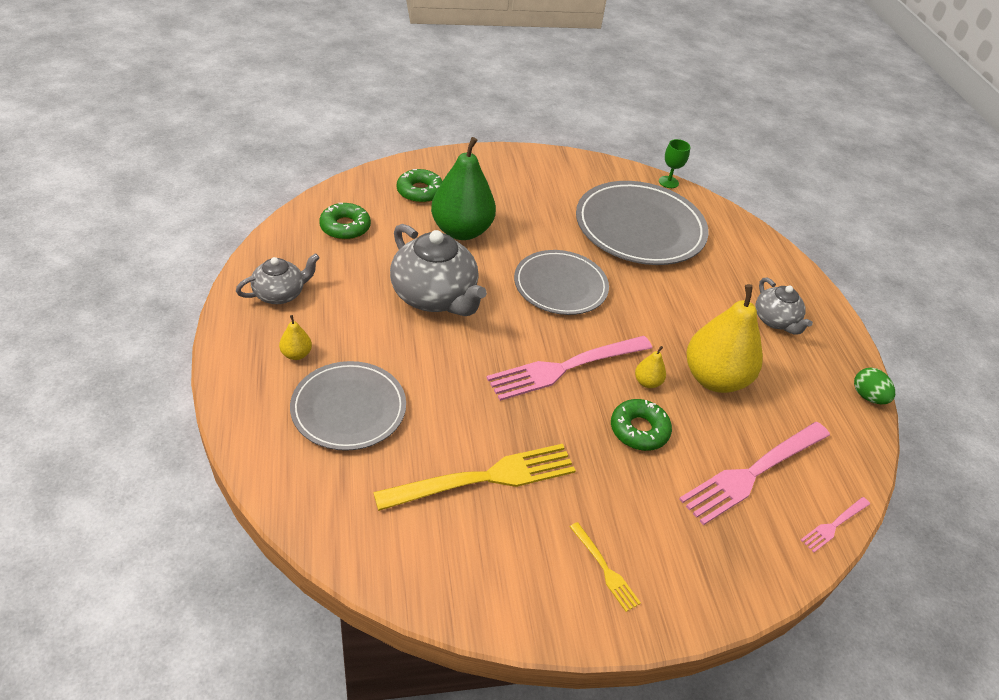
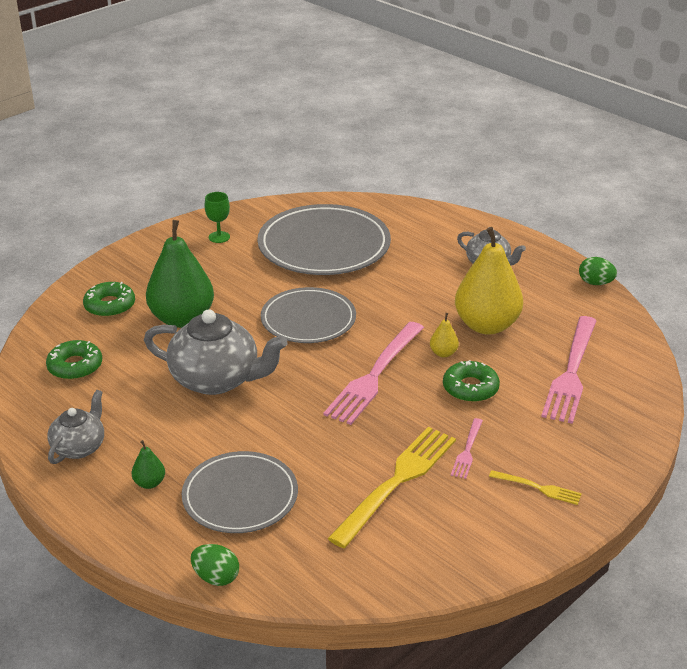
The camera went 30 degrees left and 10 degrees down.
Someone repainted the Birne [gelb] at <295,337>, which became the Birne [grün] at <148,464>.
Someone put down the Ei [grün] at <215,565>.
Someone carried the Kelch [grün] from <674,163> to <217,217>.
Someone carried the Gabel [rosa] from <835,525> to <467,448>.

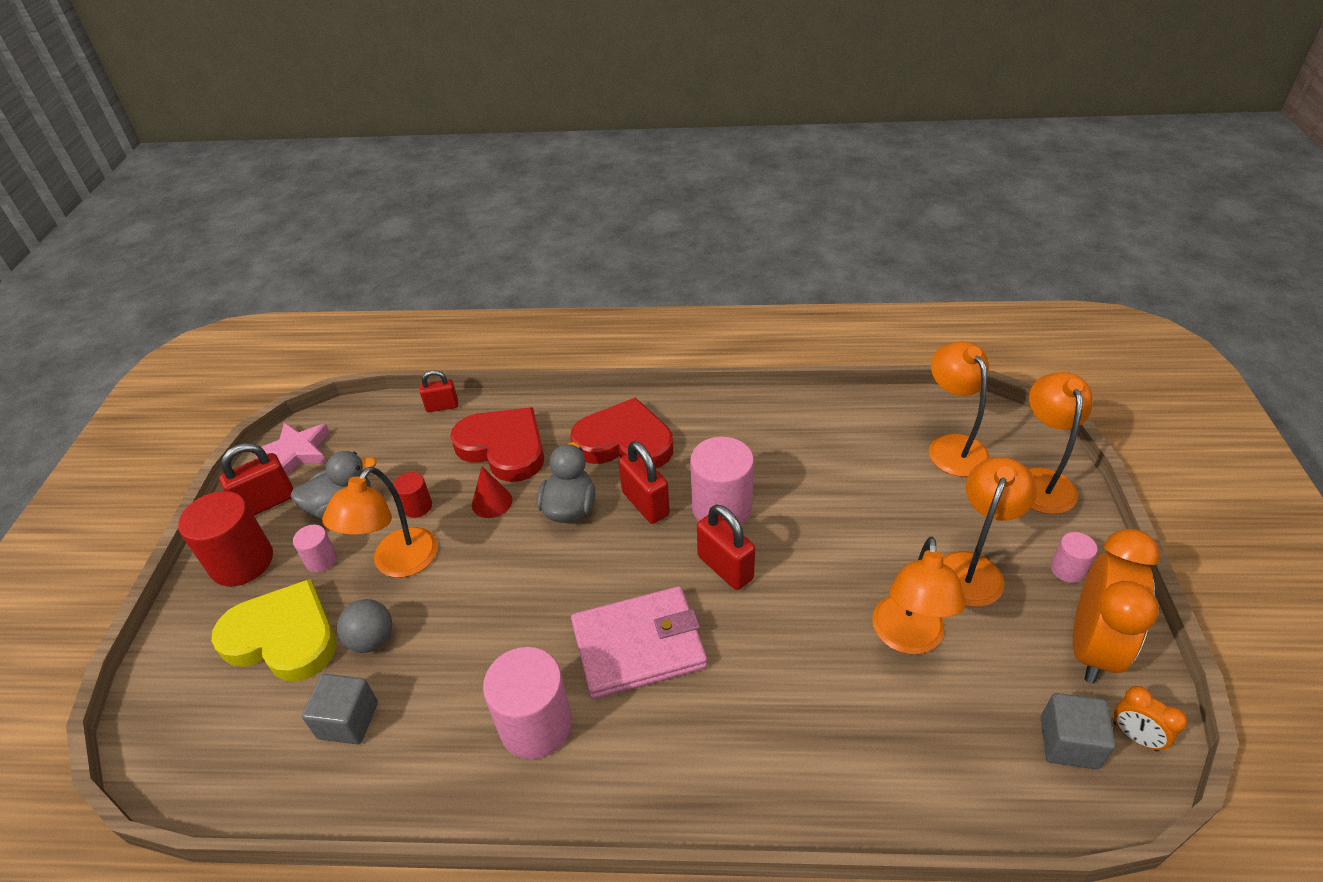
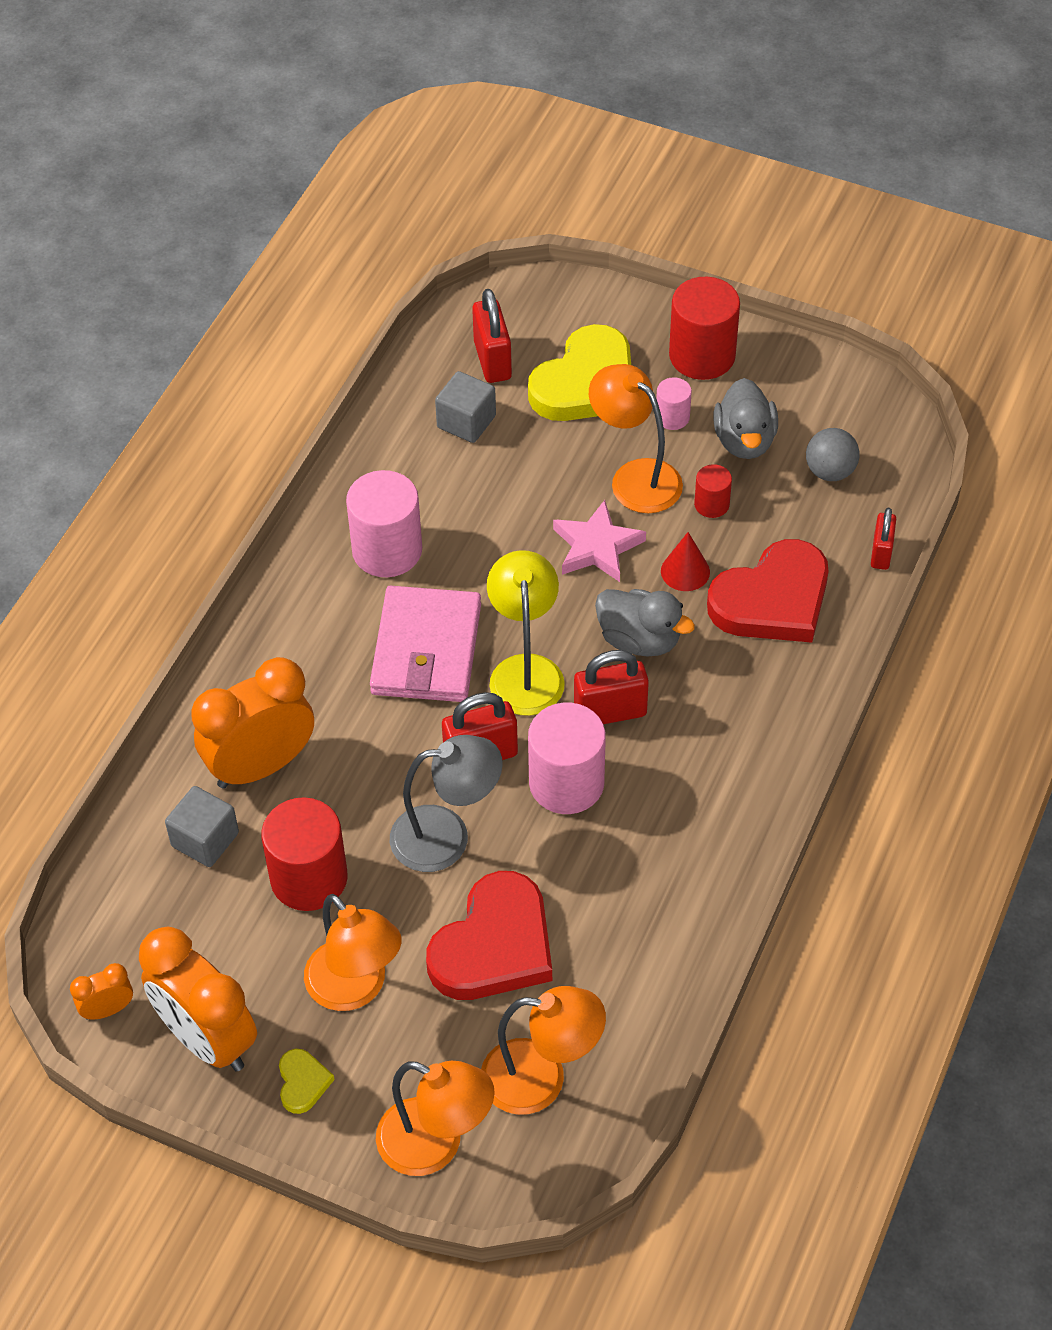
The camera went 110 degrees right and 10 degrees up.
Someone carried the Kubus [grau] from <1078,731> to <202,826>.
Someone put down the Wecker [orange] at <253,723>.
Someone swapped the Lampe [orange] at <919,595> for the Vollzylinder [rot] at <304,854>.
Someone swapped the Vollzylinder [rosa] at <1074,557> for the Herz [gelb] at <307,1081>.
Someone put down the Lampe [grau] at <446,803>.
Someone carried the Herz [rot] from <621,432> to <489,935>.
Someone carried the Vorhängeschloss [rot] from <256,479> to <492,336>.
Someone put down the Lampe [gelb] at <526,633>.
Someone carried the Stern [rosa] from <292,448> to <599,541>.
Someone carried the Ball [grau] from <364,626> to <833,454>.

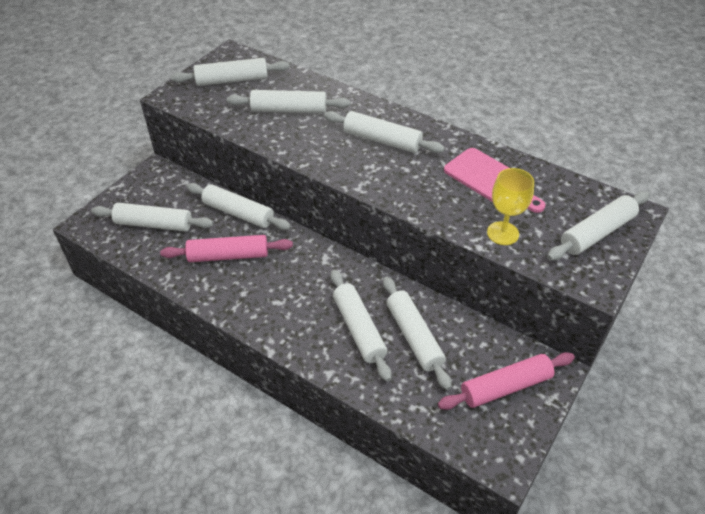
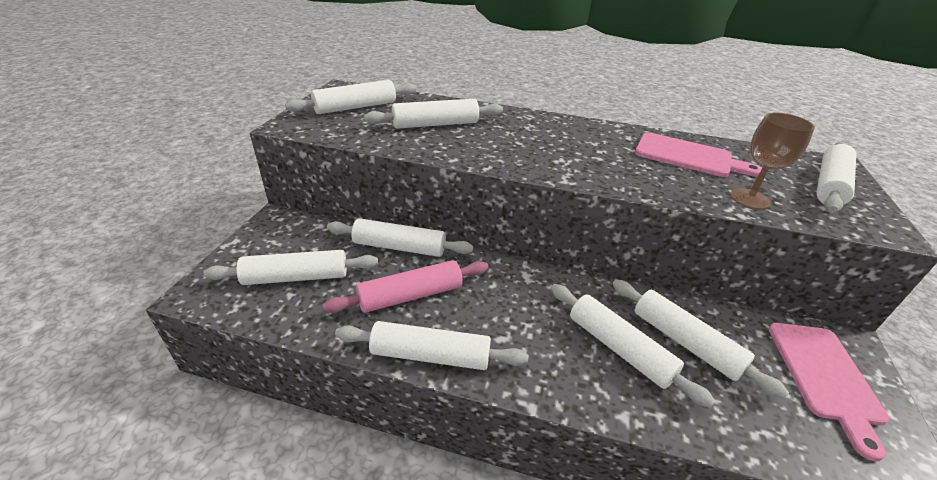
The camera went 20 degrees left and 10 degrees down.
Someone carried the Nudelholz [weiß] from <384,132> to <431,345>.
Someone repainted the Kelch [gelb] at <510,206>, which became the Kelch [braun] at <772,161>.
Someone swapped the Nudelholz [rosa] at <506,381> for the Schneidebrett [rosa] at <829,392>.

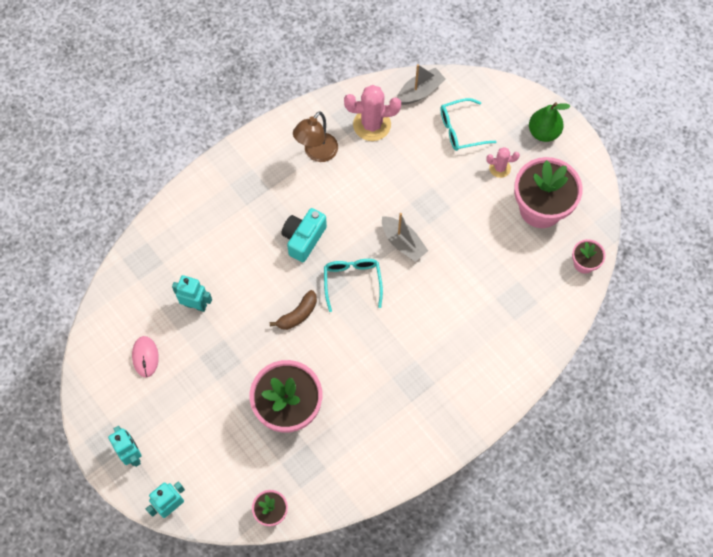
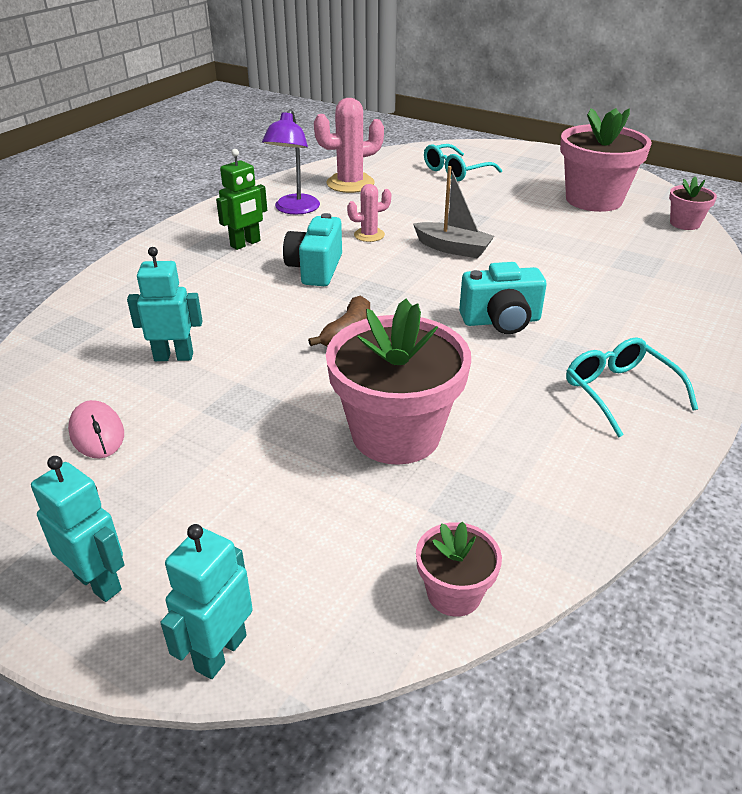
The camera went 20 degrees left and 30 degrees down.
Someone put down the Roboter [grün] at <241,199>.
Someone repainted the Lampe [braun] at <315,136>, which became the Lampe [lila] at <291,162>.
Someone carried the Kaktus [rosa] from <503,162> to <369,213>.
Someone put down the Kamera [türkis] at <503,298>.
Someone carried the Brille [türkis] from <353,285> to <632,387>.
Someone took away the Boot [grau] at <421,84>.
Someone took away the Birne [grün] at <550,122>.

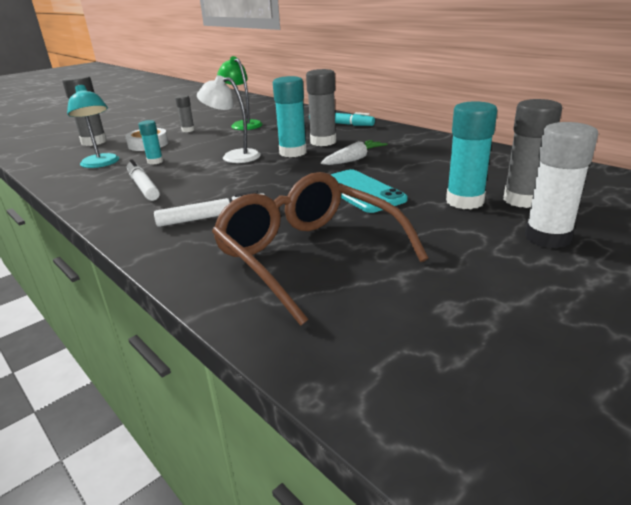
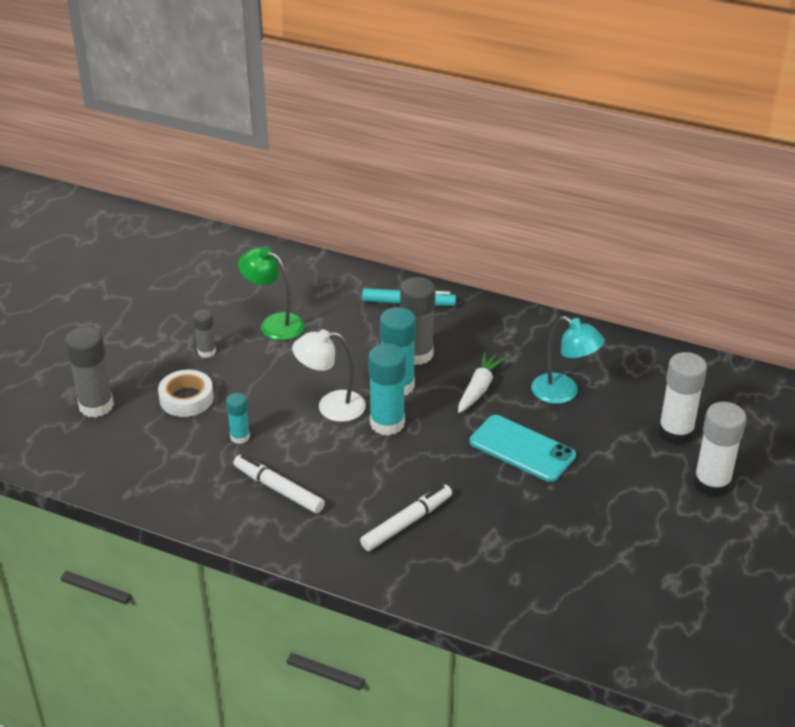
The camera went 25 degrees left and 10 degrees up.
Someone carried the Klebestift [türkis] from <471,155> to <387,389>.
Someone carried the Lampe [türkis] from <93,126> to <568,360>.
Someone repainted the Klebestift [grau] at <532,153>, which became the Klebestift [weiß] at <682,398>.
Someone took away the Brille [braun] at <320,249>.

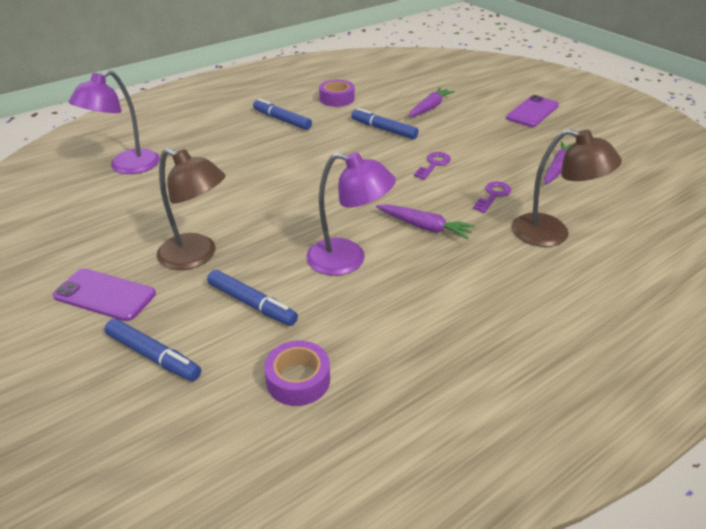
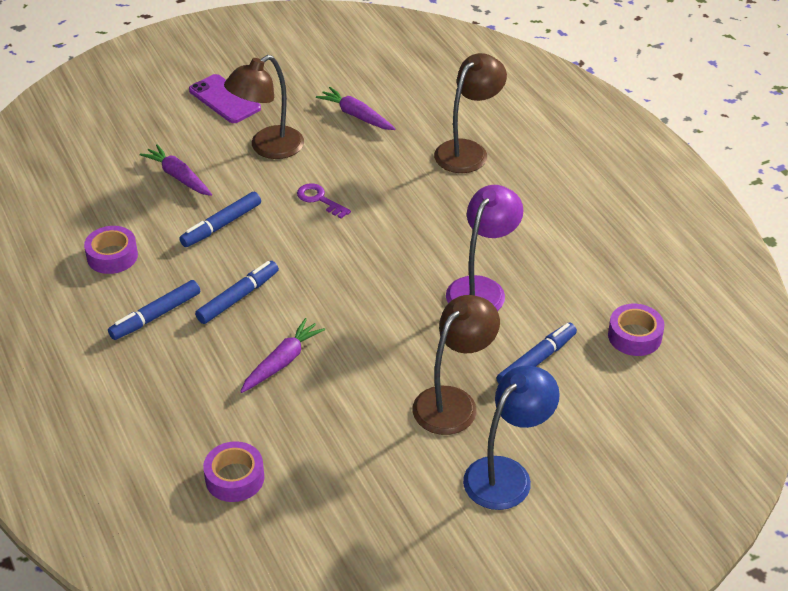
The camera went 80 degrees left and 5 degrees up.
Someone carried the Filzstift [blau] from <152,350> to <237,292>.
Someone swapped the Lampe [lila] at <114,122> for the Klebeband [lila] at <233,471>.
Someone put down the Lampe [braun] at <264,107>.
Someone carried the Karotte [lila] from <425,221> to <282,355>.
Someone swapped the Handy [lila] at <104,294> for the Lampe [blau] at <511,438>.
Someone took away the Schlüssel [lila] at <492,197>.

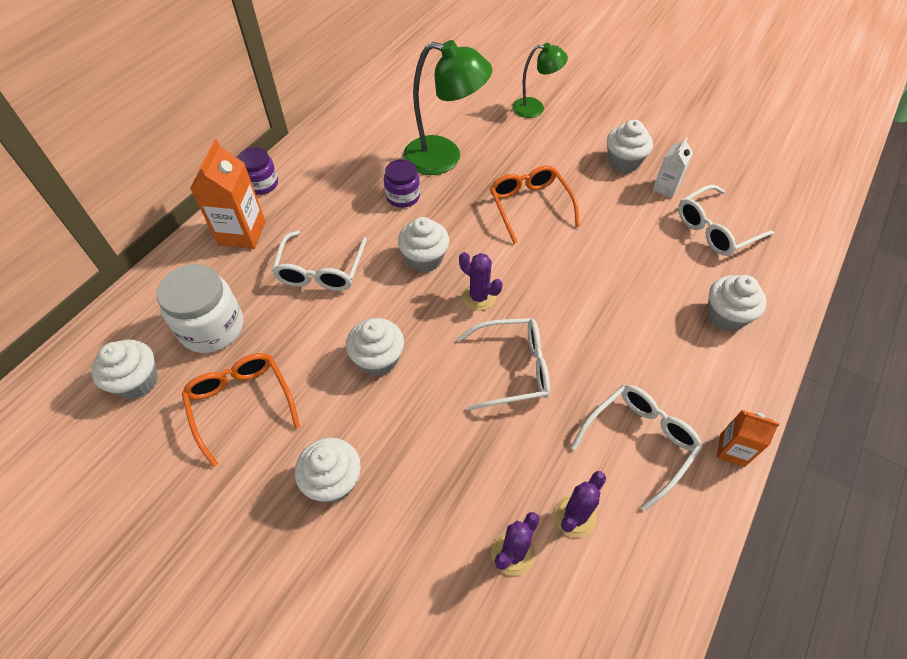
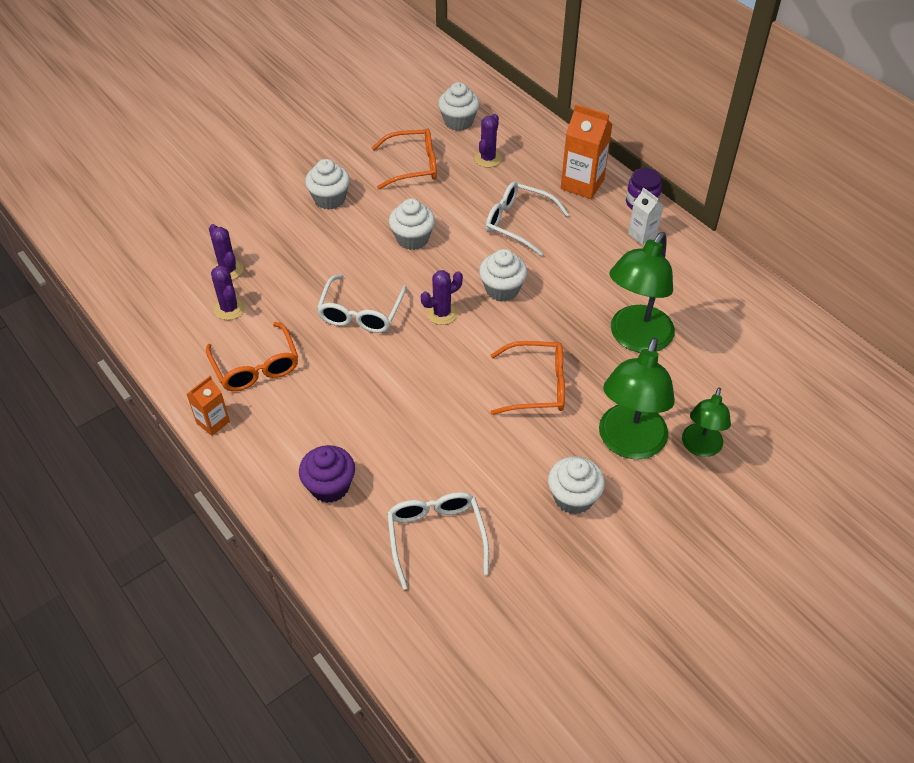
The camera went 110 degrees right and 5 degrees down.
Someone repainted the Brille [weiß] at <637,448>, which became the Brille [orange] at <252,356>.
Someone repainted the Muffin [weiß] at <737,303>, which became the Muffin [lila] at <327,474>.
Someone swapped the Einmachglas [weiß] at <200,308> for the Kaktus [lila] at <488,141>.
Someone put down the Lampe [grün] at <637,398>.
Someone carried the Getränkekarton [weiß] from <673,168> to <646,216>.
Someone took away the Einmachglas [lila] at <402,183>.

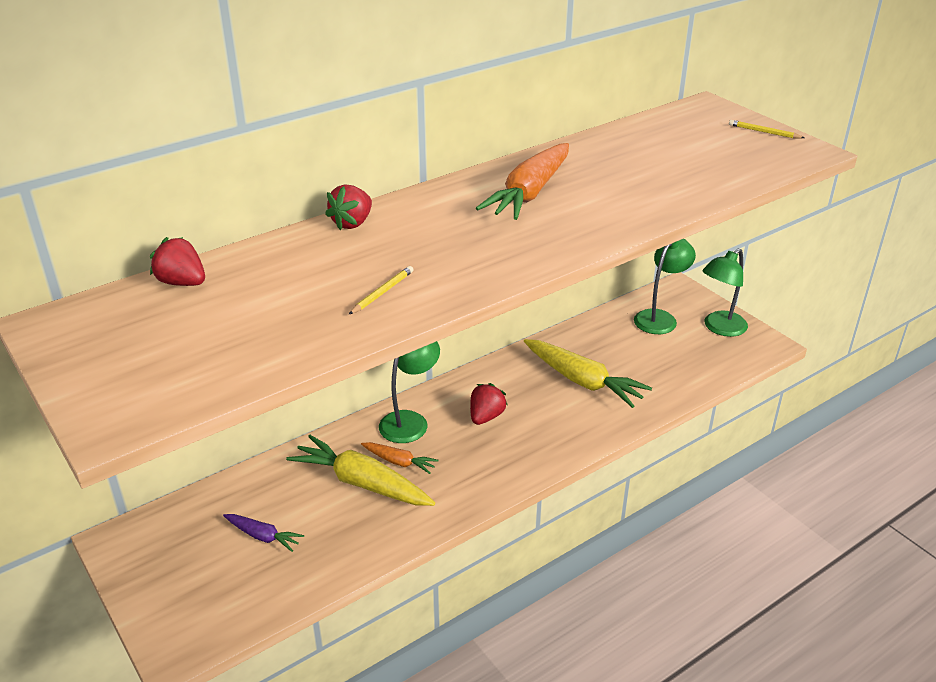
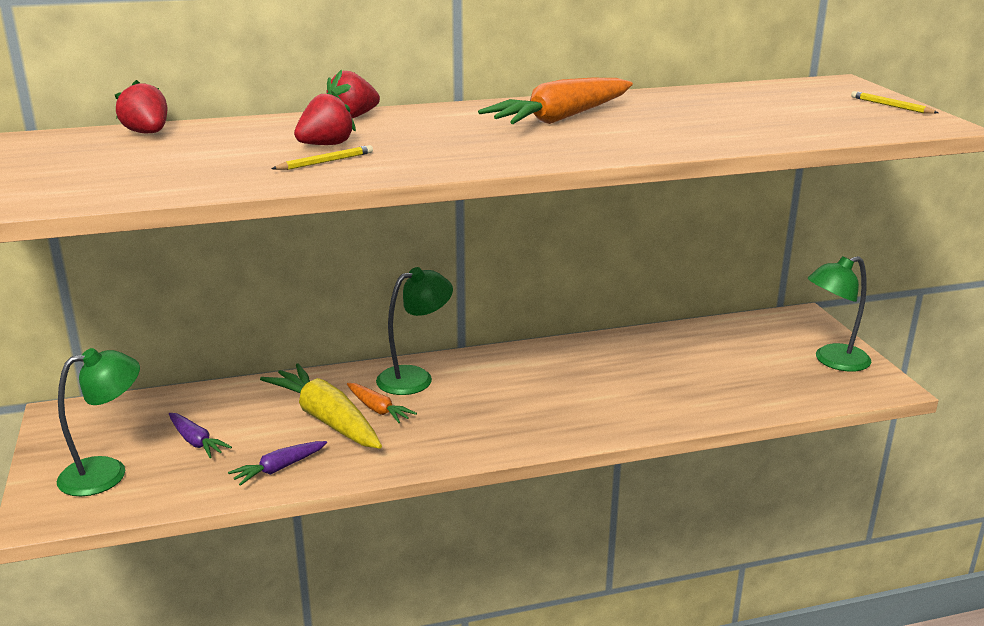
The camera went 20 degrees right and 10 degrees down.
Someone carried the Lampe [grün] from <665,286> to <98,422>.
Someone put down the Karotte [lila] at <277,463>.
Someone carried the Erdbeere [rot] from <488,404> to <325,117>.
Someone took away the Karotte [gelb] at <588,373>.

